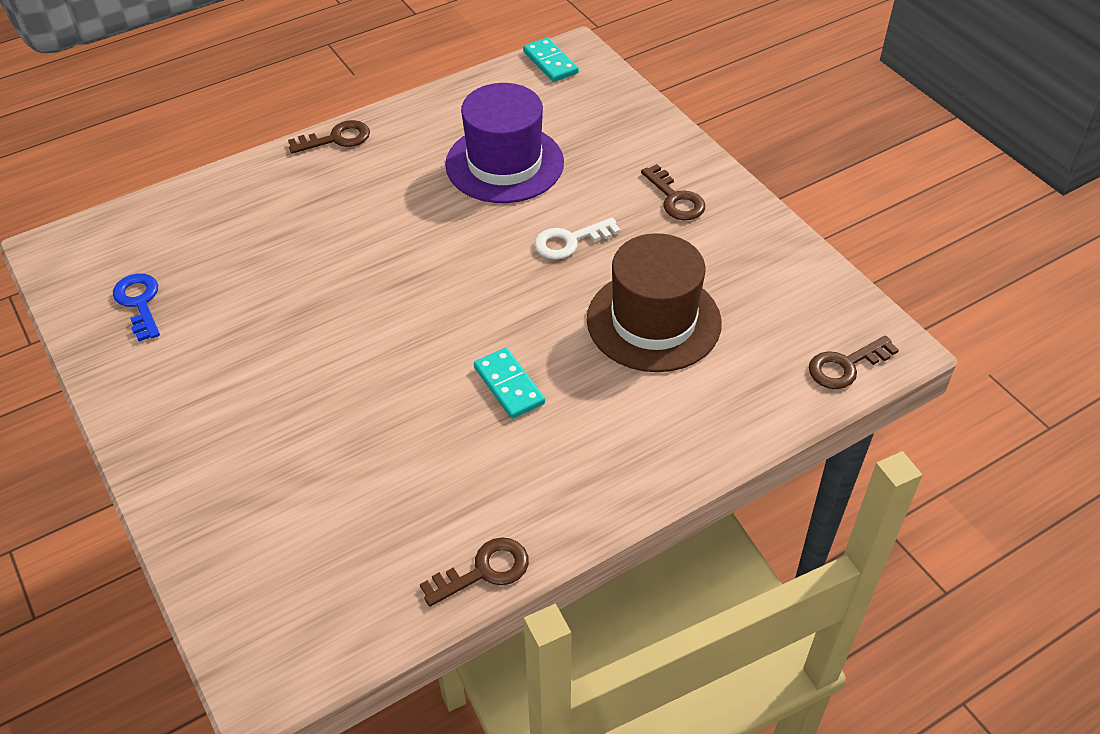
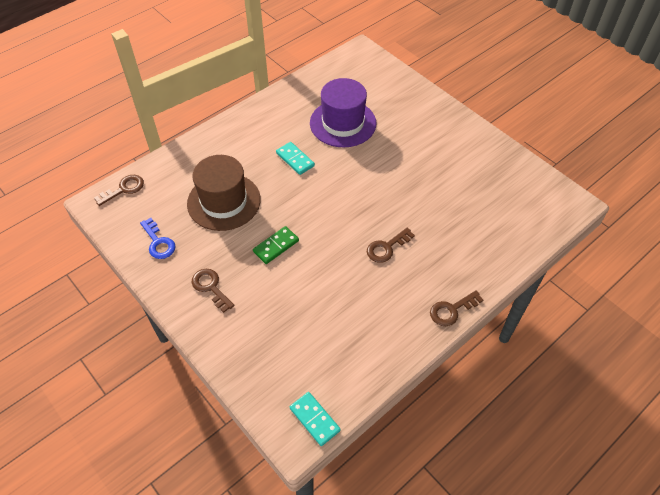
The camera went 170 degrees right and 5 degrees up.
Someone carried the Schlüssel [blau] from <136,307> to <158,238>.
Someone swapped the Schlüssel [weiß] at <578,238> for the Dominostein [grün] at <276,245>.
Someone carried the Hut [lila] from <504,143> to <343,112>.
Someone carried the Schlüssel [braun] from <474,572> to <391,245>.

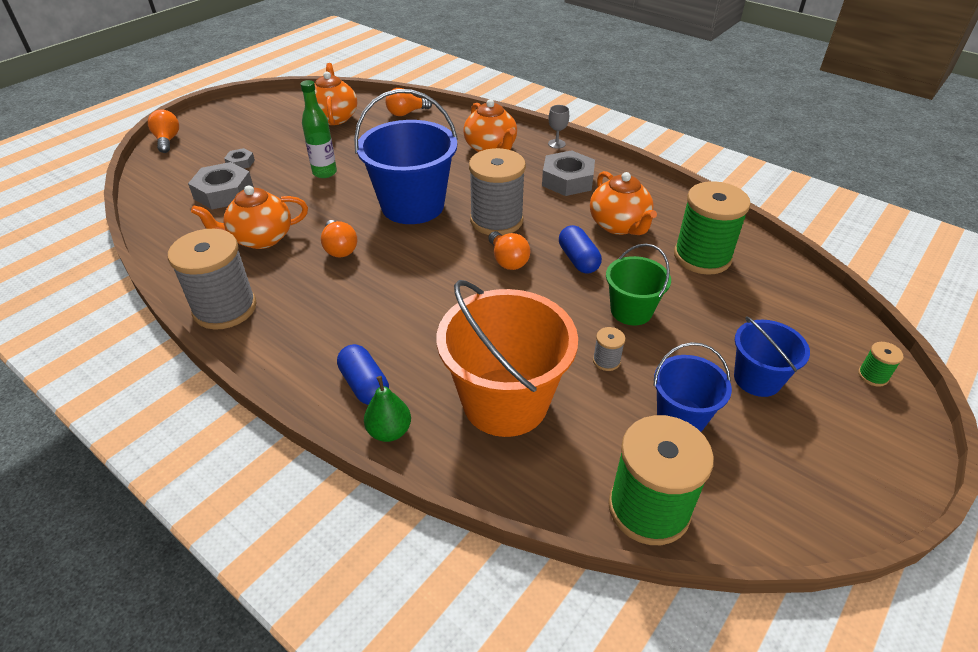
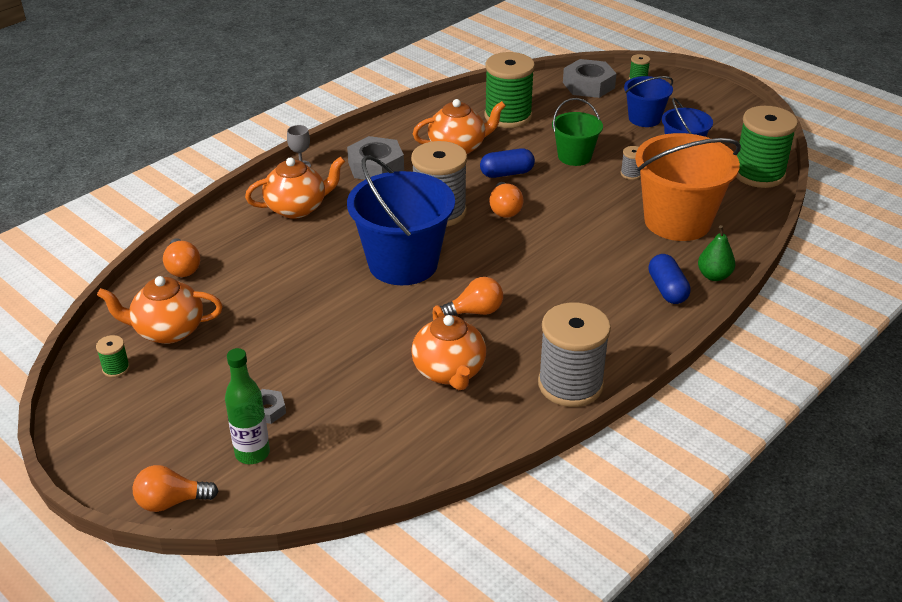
The camera went 85 degrees left and 5 degrees down.
Someone put down the Garnrolle [grün] at <113,356>.
Someone carried the Flasche [grün] from <318,129> to <247,406>.
Someone rotated the Glühbirne [orange] at <509,250> by 105 degrees clockwise.
Someone carried the Sechskantmutter [grau] from <221,185> to <590,78>.
Someone rotated the Kapsel [blau] at <363,374> by 75 degrees counterclockwise.

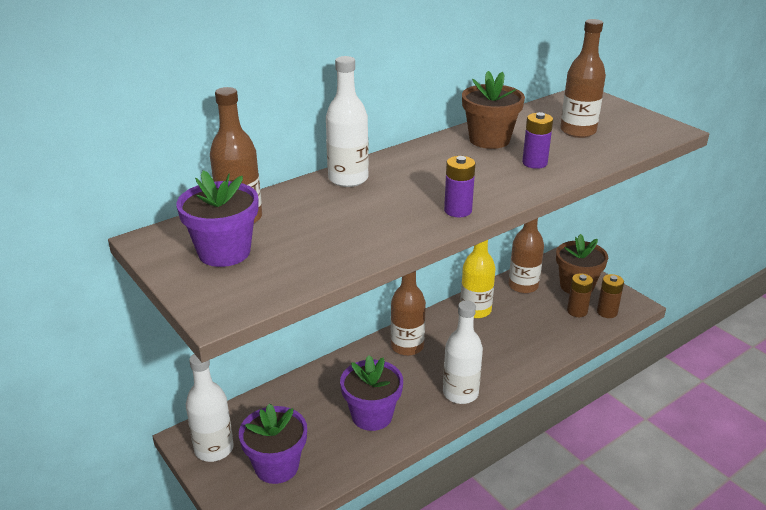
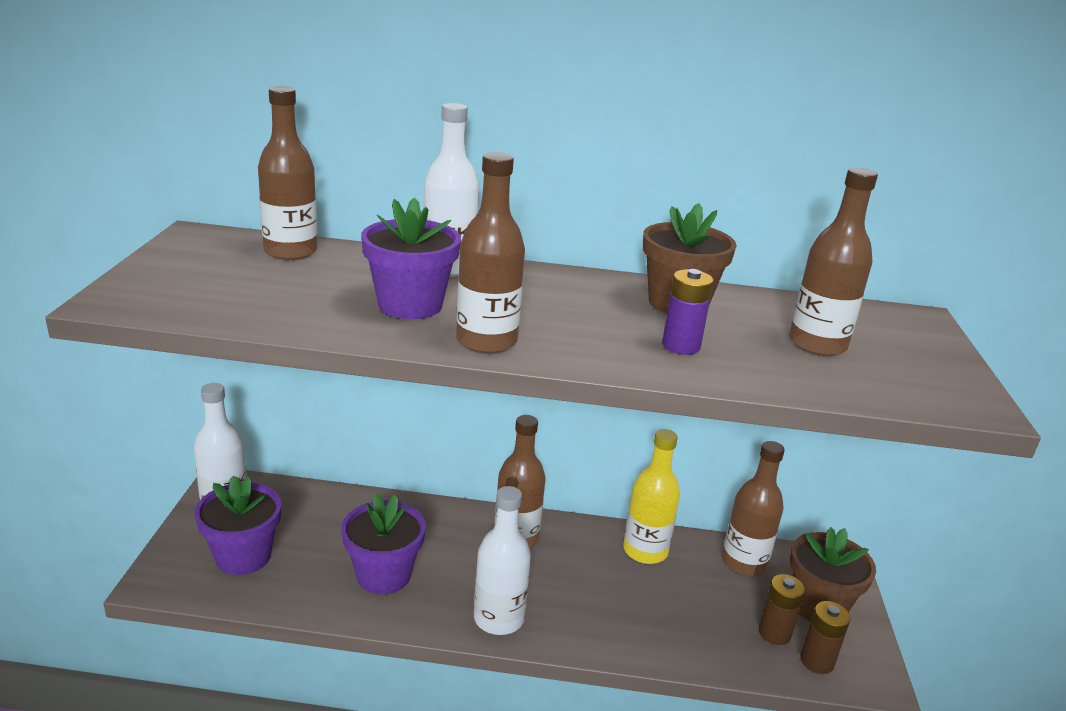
The camera went 40 degrees right and 5 degrees down.
Someone carried the Blumentopf [lila] from <217,218> to <411,258>.
Someone swapped the Batterie [lila] at <459,186> for the Flasche [braun] at <490,253>.

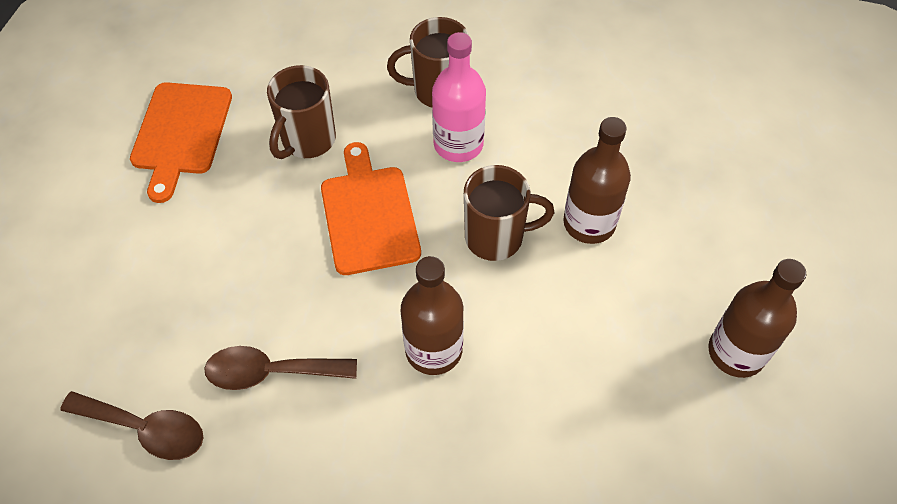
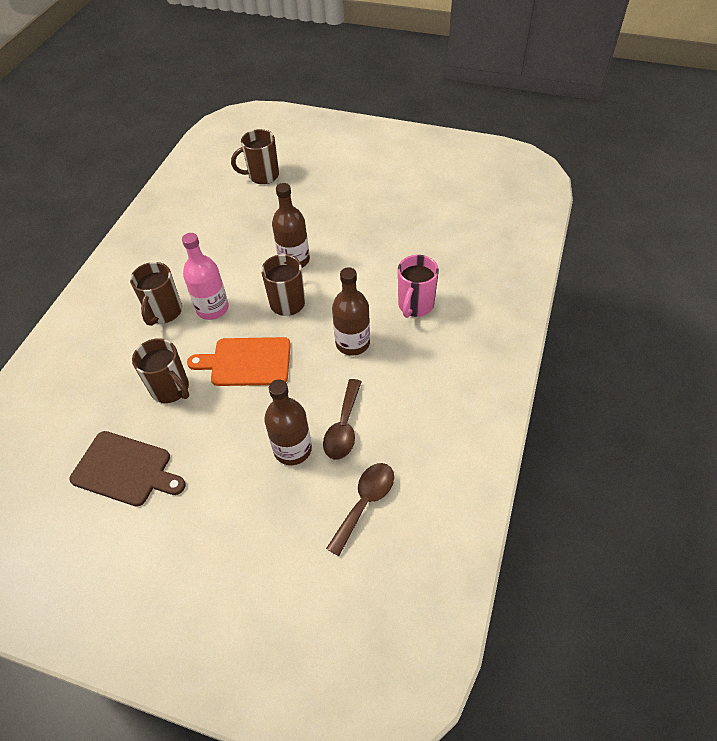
The camera went 75 degrees left and 5 degrees down.
Someone repainted the Schneidebrett [orange] at <181,142>, which became the Schneidebrett [braun] at <127,469>.
Someone put down the Tasse [braun] at <255,156>.
Someone carried the Flasche [braun] from <757,318> to <288,422>.
Someone put down the Tasse [rosa] at <418,286>.

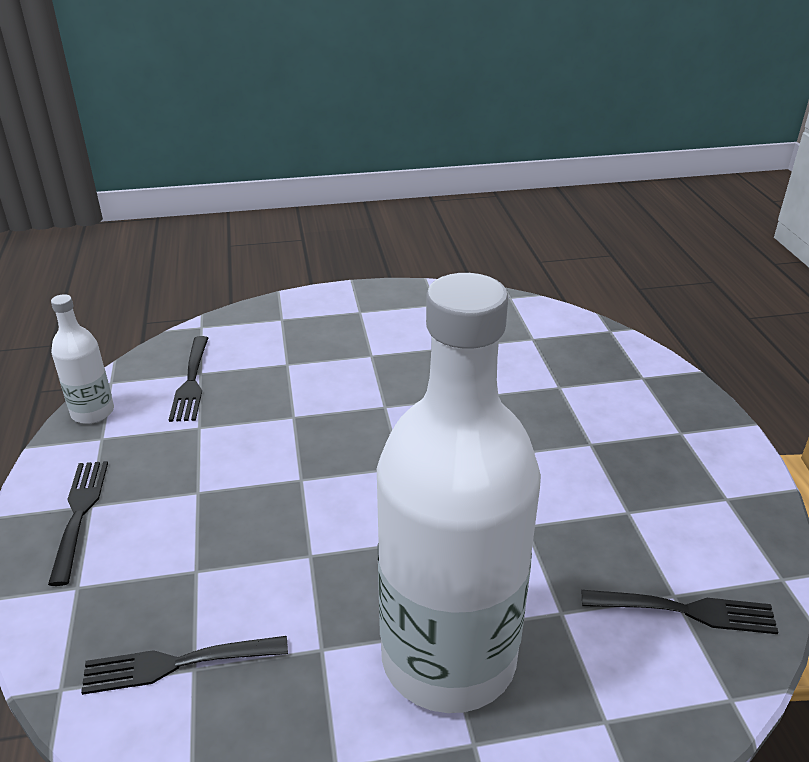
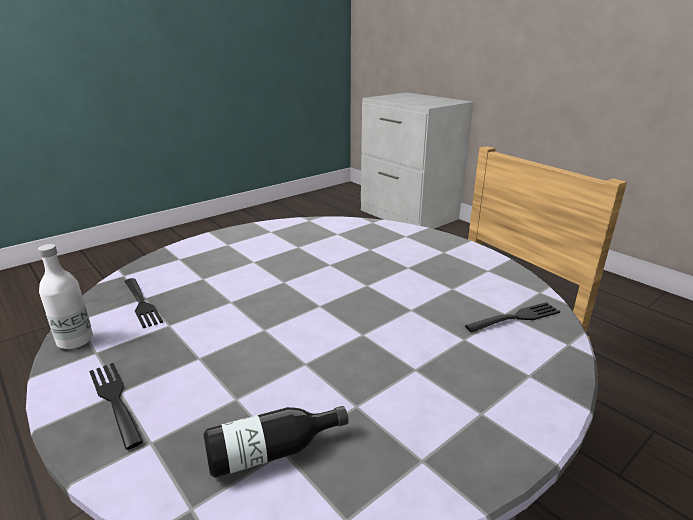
The camera went 30 degrees left and 10 degrees down.
Someone swapped the Gabel [schwarz] at <184,665> for the Flasche [schwarz] at <275,442>.
Someone took away the Flasche [weiß] at <459,493>.

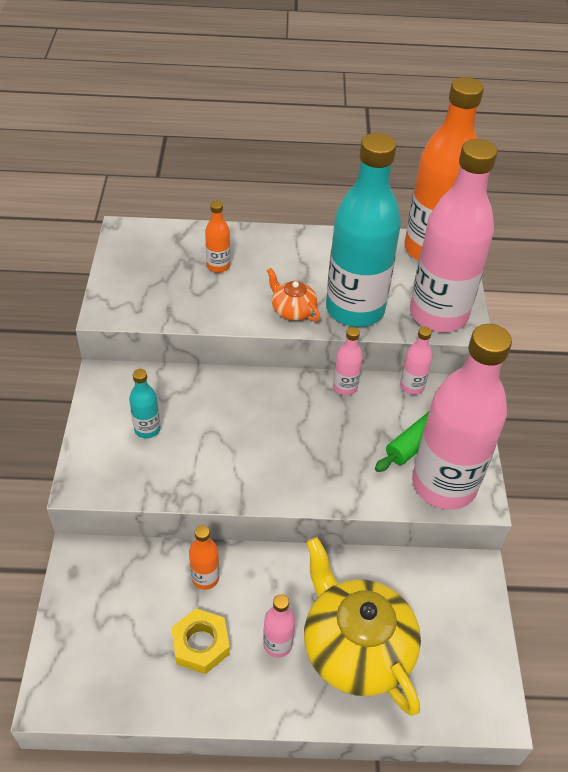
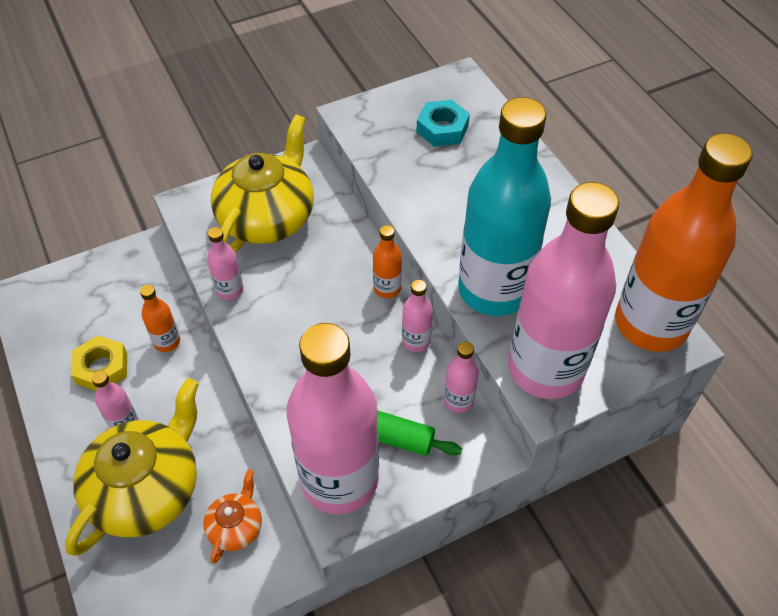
The camera went 65 degrees right and 5 degrees up.
Someone carried the Teekanne [orange] from <294,295> to <232,516>.
Someone put down the Flasche [rosa] at <225,263>.
Someone swapped the Flasche [türkis] at <144,403> for the Teekanne [gelb] at <262,183>.
Someone carried the Flasche [orange] from <217,237> to <387,261>.
Someone put down the Sechskantmutter [türkis] at <443,123>.

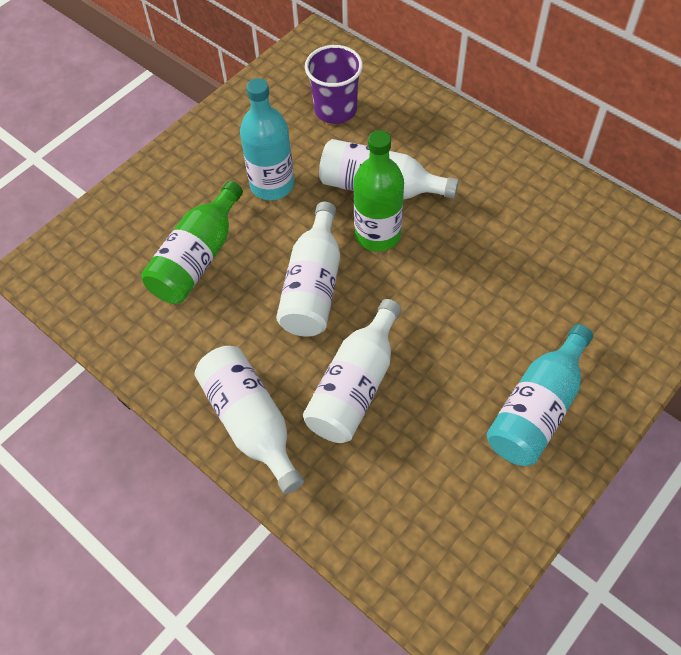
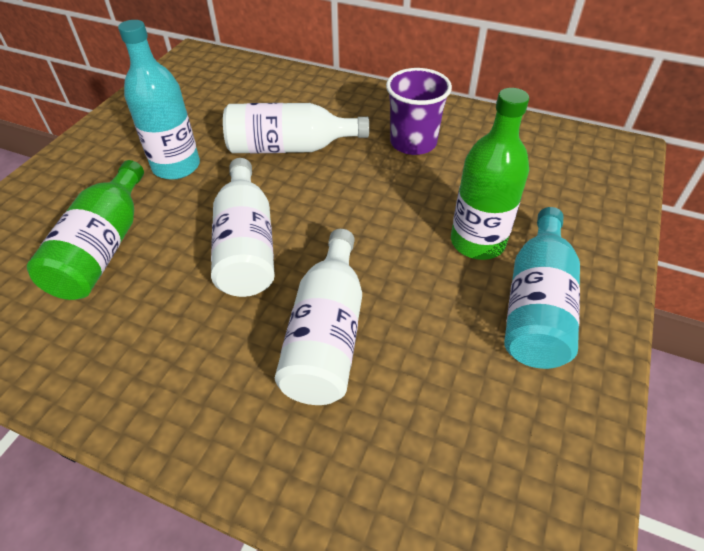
The camera went 20 degrees left and 10 degrees down.
Someone carried the Becher [lila] from <334,84> to <419,111>.
Someone carried the Flasche [grün] from <379,190> to <490,174>.
Someone took away the Flasche [weiß] at <249,420>.

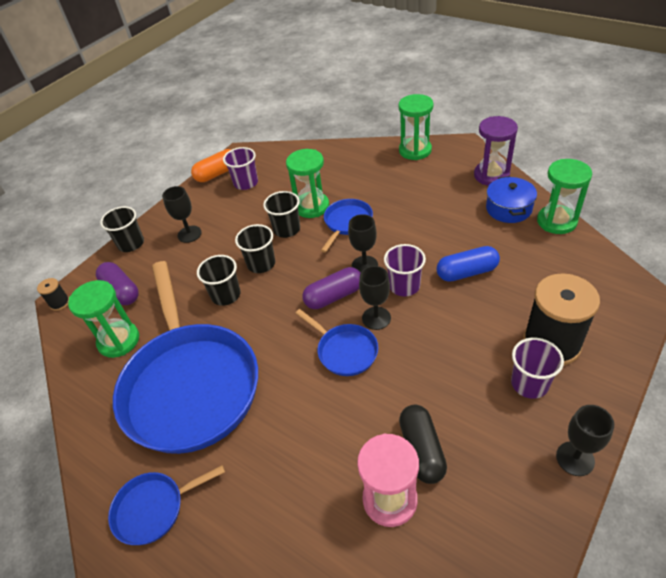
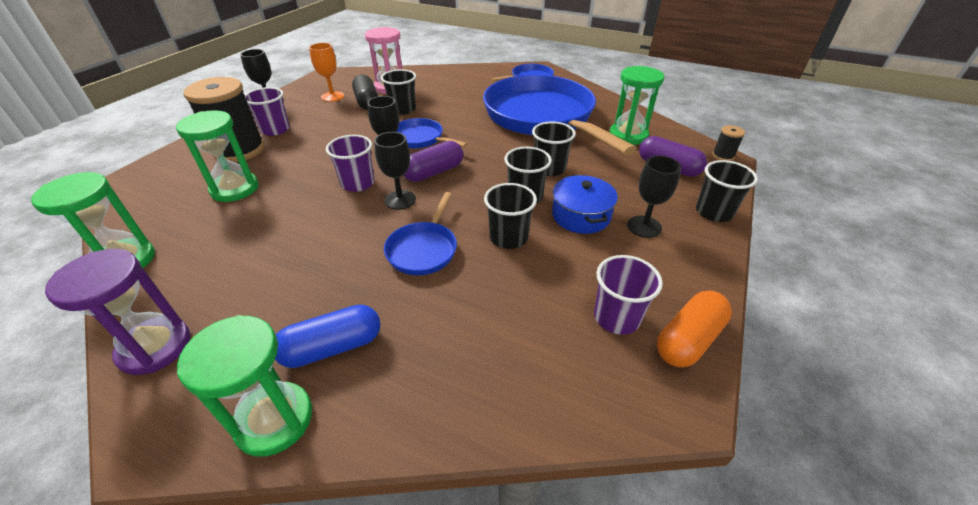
The camera went 165 degrees right and 5 degrees down.
Someone carried the Sanduhr [grün] from <307,183> to <217,156>.
Someone carried the Kapsel [blau] from <468,264> to <328,336>.
Someone put down the Kelch [orange] at <326,72>.
Someone put down the Becher [schwarz] at <398,92>.
Someone carried the Kochtopf [blau] from <511,199> to <585,204>.

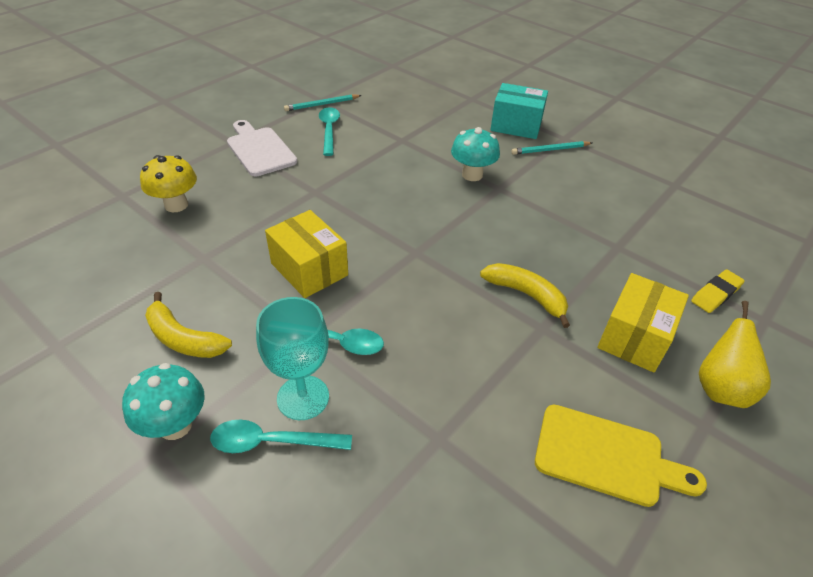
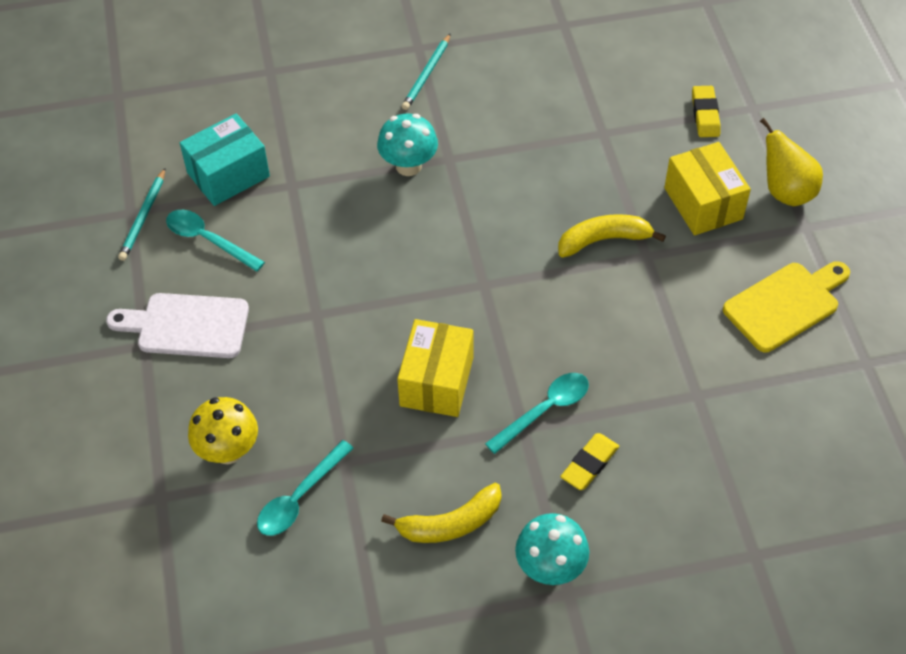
The camera went 50 degrees left and 10 degrees up.
Someone carried the Schachtel [türkis] from <519,111> to <225,160>.
Someone carried the Löffel [türkis] from <281,436> to <305,488>.
Someone rotated the Schachtel [gelb] at <306,254> by 75 degrees counterclockwise.
Someone swapped the Kelch [türkis] at <292,358> for the Radiergummi [gelb] at <589,461>.

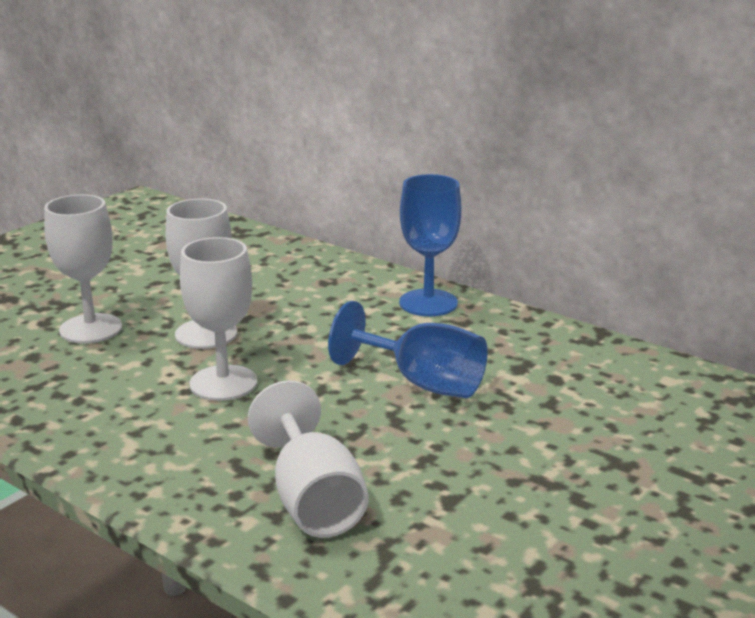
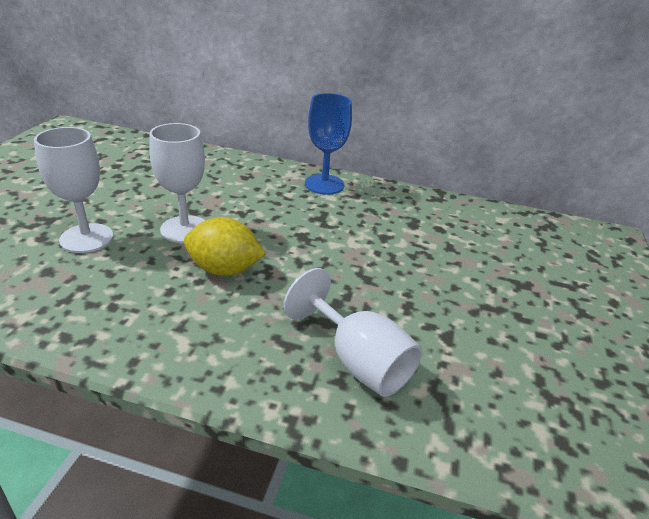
The camera went 25 degrees left and 10 degrees up.
Someone swapped the Kelch [weiß] at <218,319> for the Zitrone [gelb] at <224,246>.
Someone took away the Kelch [blau] at <408,349>.

